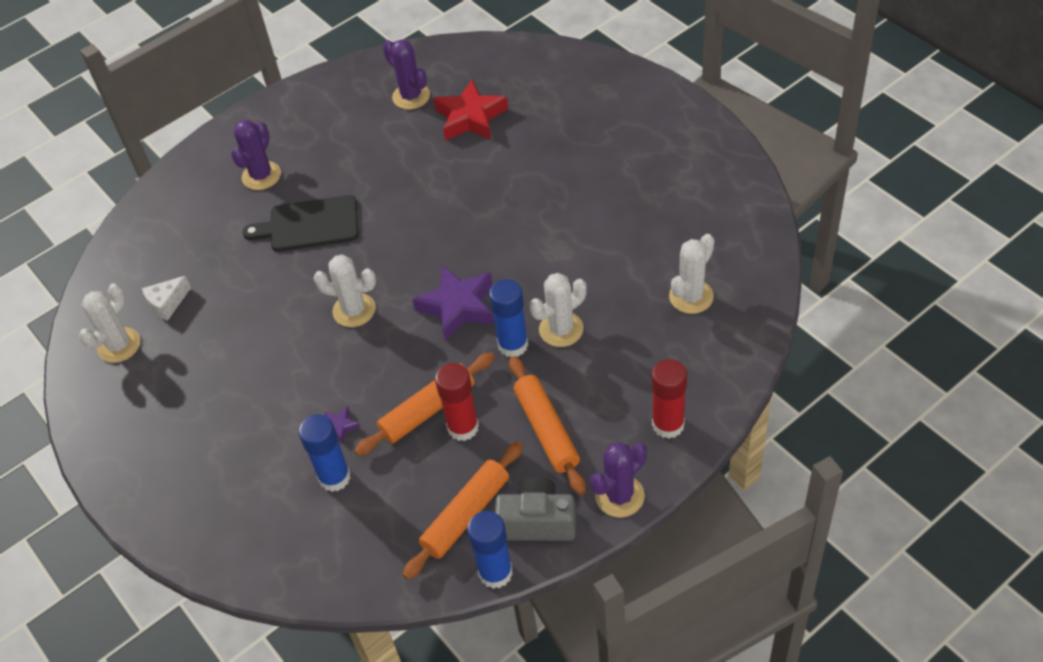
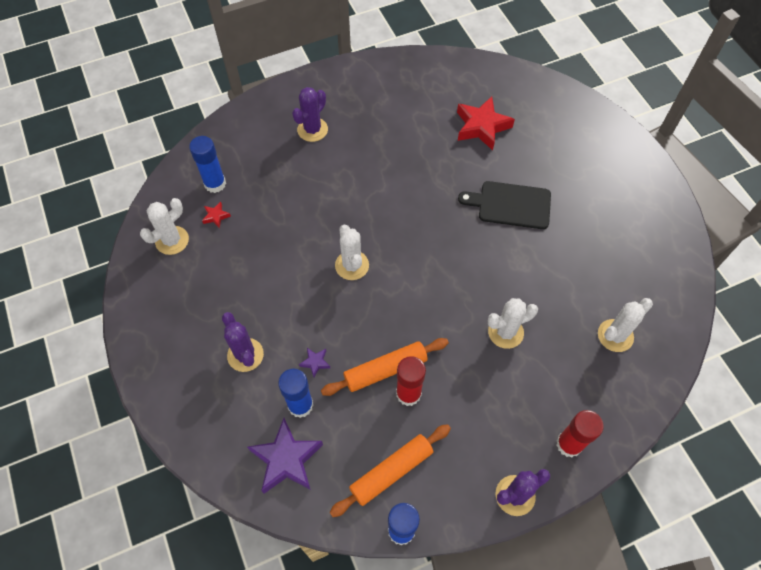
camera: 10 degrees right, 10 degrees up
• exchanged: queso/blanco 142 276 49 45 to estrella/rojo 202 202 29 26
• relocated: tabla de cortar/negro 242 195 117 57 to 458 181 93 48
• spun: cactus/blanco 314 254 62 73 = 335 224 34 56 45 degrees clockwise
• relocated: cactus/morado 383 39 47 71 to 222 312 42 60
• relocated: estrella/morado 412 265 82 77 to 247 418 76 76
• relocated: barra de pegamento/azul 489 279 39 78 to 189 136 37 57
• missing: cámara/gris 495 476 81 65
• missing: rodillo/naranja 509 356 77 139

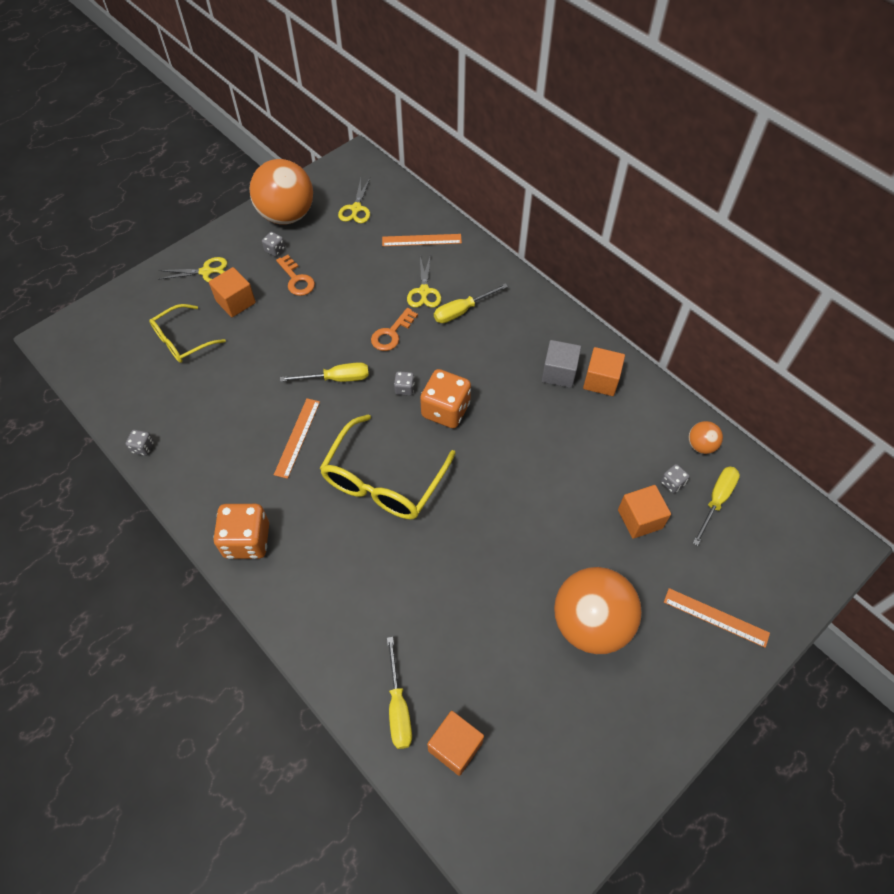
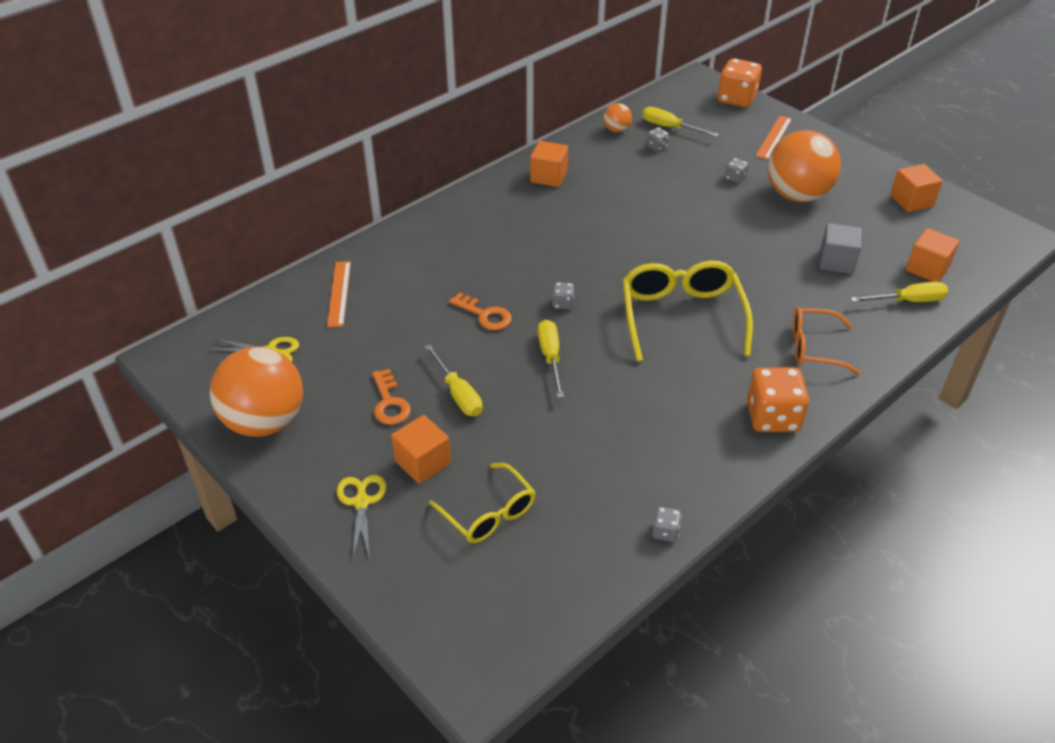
camera: 90 degrees left, 15 degrees down
• relocated: dado/gris 262 232 23 25 to 725 158 24 25
• missing: regla/naranja 274 398 46 81
• spun: llave/naranja 276 255 39 41 = 372 369 39 56 105 degrees clockwise
• spun: gafas/amarillo 320 414 136 105 = 623 261 130 100 120 degrees counterclockwise
• missing: tijeras/amarillo 407 257 34 51
• relocated: dado/naranja 420 369 51 59 to 717 58 45 50
• relocated: destornillador/amarillo 434 283 74 40 to 424 344 59 72
• relocated: cubo/gris 542 340 39 48 to 819 223 43 51
• relocated: cubo/naranja 618 485 53 54 to 890 164 53 48
• appeared: gafas/naranja 793 307 68 68

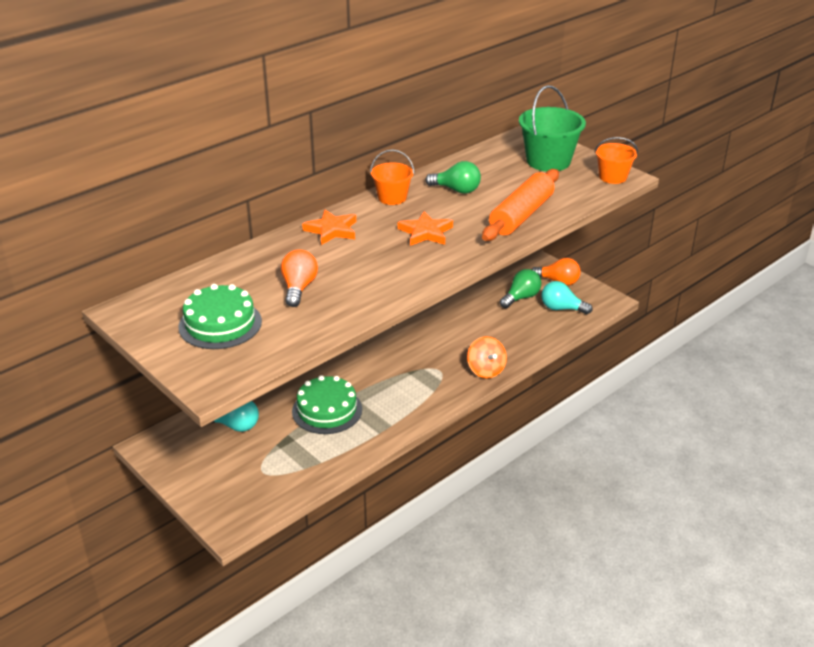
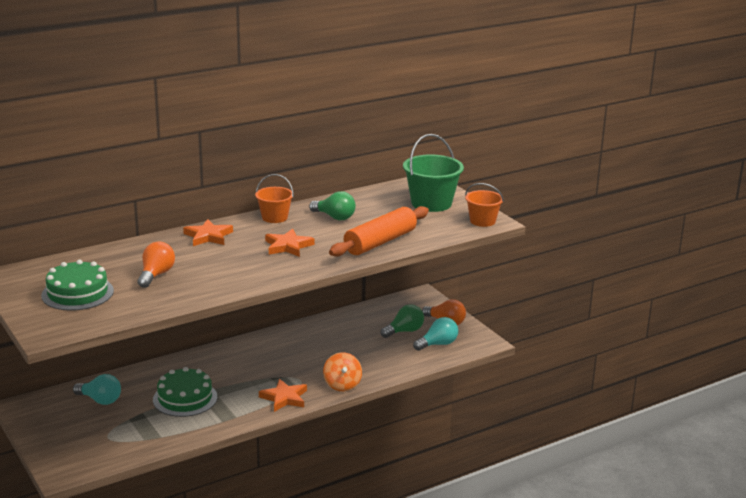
camera: 10 degrees right, 10 degrees down
• spun: bombilla/turquesa 541 281 51 33 = 413 317 45 34 120 degrees clockwise
• appeared: estrella/naranja 259 379 48 33

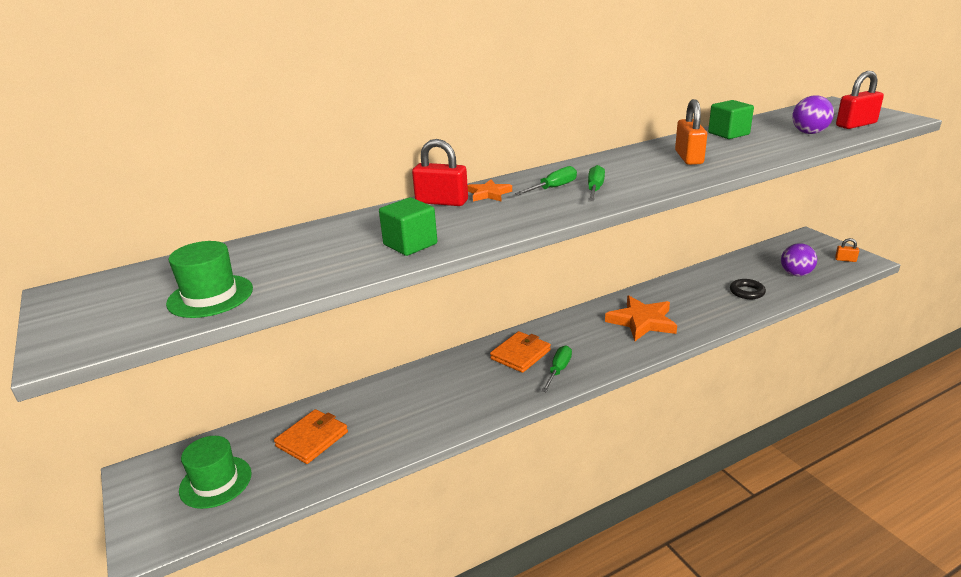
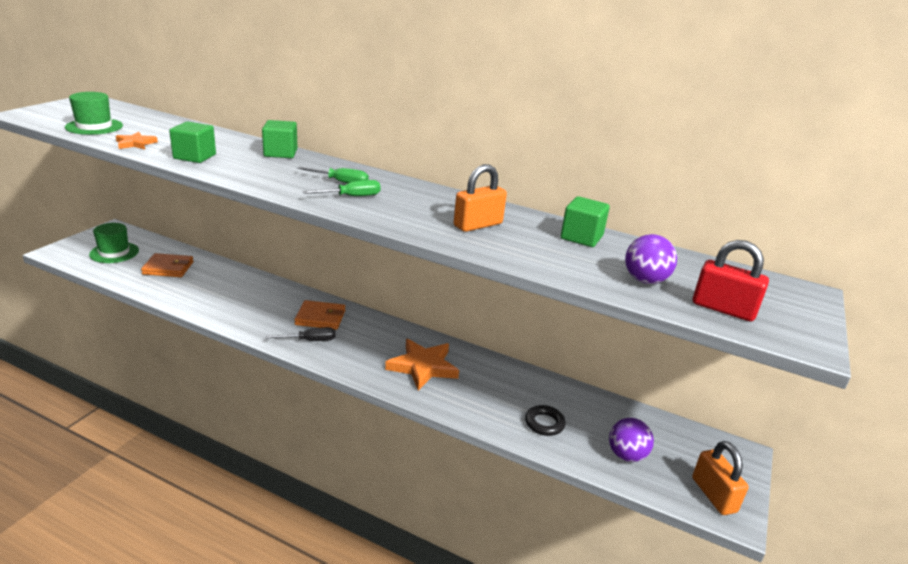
camera: 50 degrees right, 0 degrees up
• exchanged: candado/rojo 412 139 56 67 to cubo/verde 262 120 36 38
• relocated: estrella/naranja 468 179 44 23 to 116 132 42 17
• colour: destornillador/verde 542 346 30 46 to destornillador/negro 266 327 70 14
• size: candado/naranja 835 238 24 24 = 692 441 56 74 x1.93

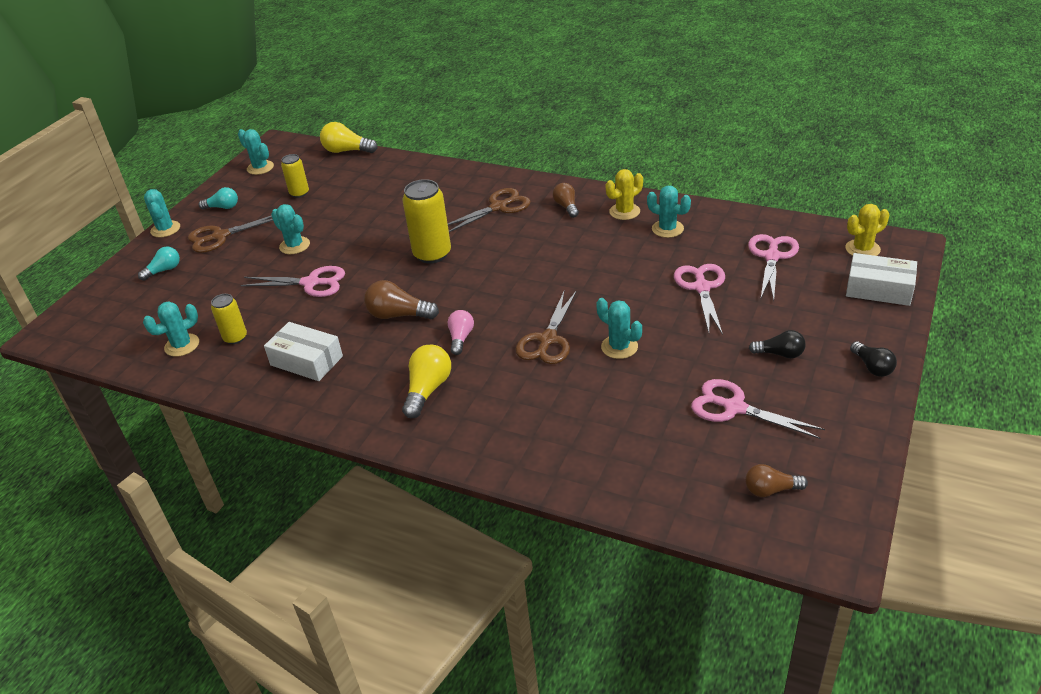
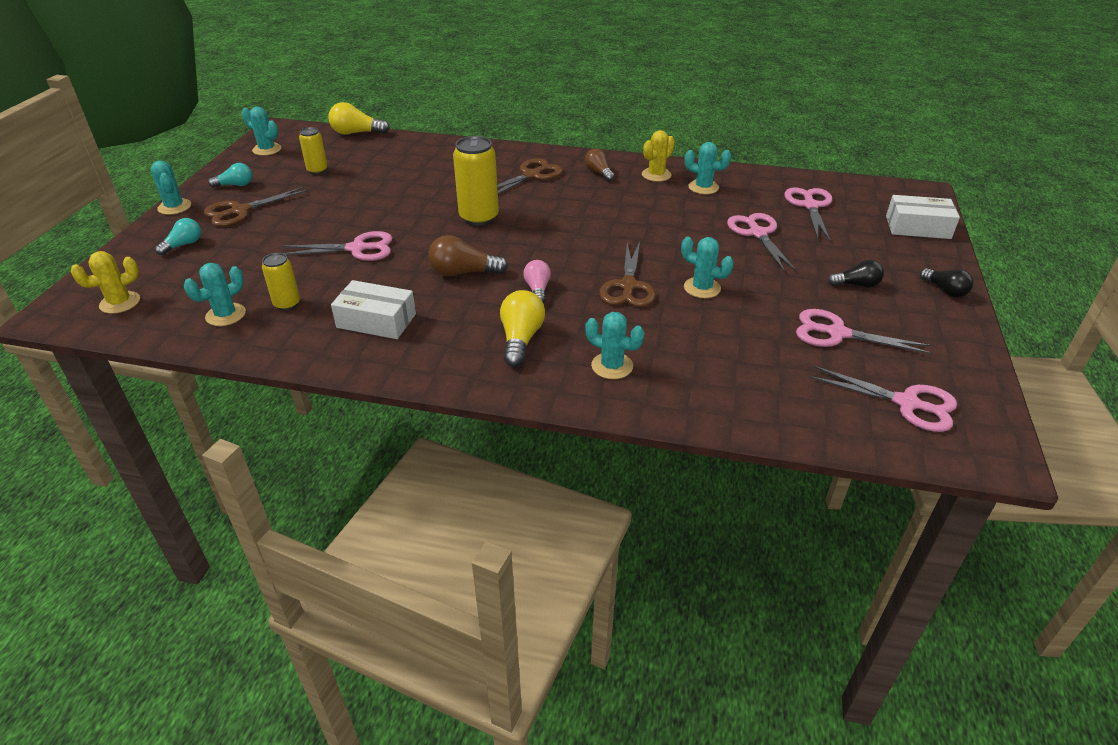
camera: 15 degrees left, 0 degrees up
• relocated: cactus/turquesa 271 204 39 50 to 585 312 59 67
• exchanged: bombilla/marrón 745 464 63 33 to tijeras/rosa 808 366 149 66
• relocated: cactus/amarillo 845 204 44 52 to 71 251 69 63

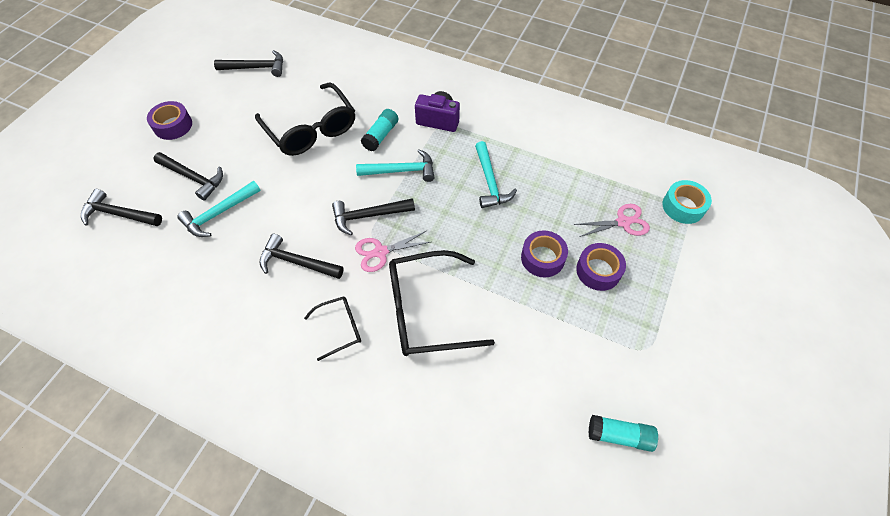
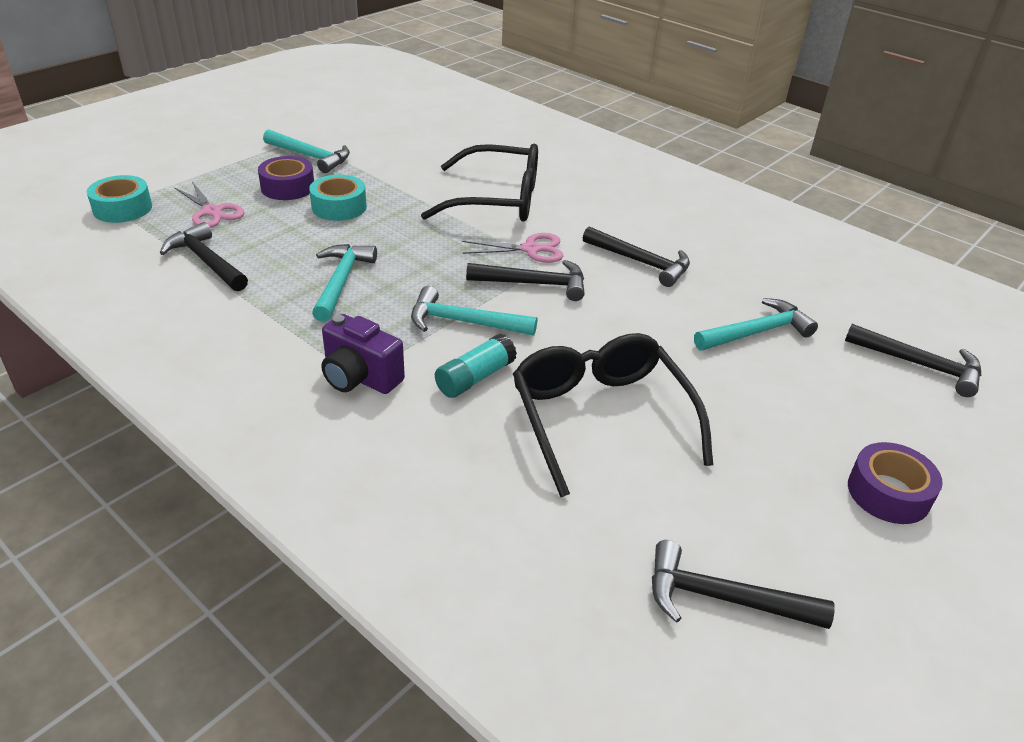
camera: 165 degrees left, 20 degrees down
• relocated: martillo/negro 153 152 70 49 to 160 222 88 69
• missing: gafas/negro 304 296 57 65
• colour: cinta adhesiva/morado 521 230 47 48 to cinta adhesiva/turquesa 309 174 58 47
• spun: tijeras/rosa 574 204 76 33 = 174 182 71 46 135 degrees counterclockwise
• missing: barra de pegamento/turquesa 589 415 69 37
• appeared: martillo/turquesa 263 129 87 44

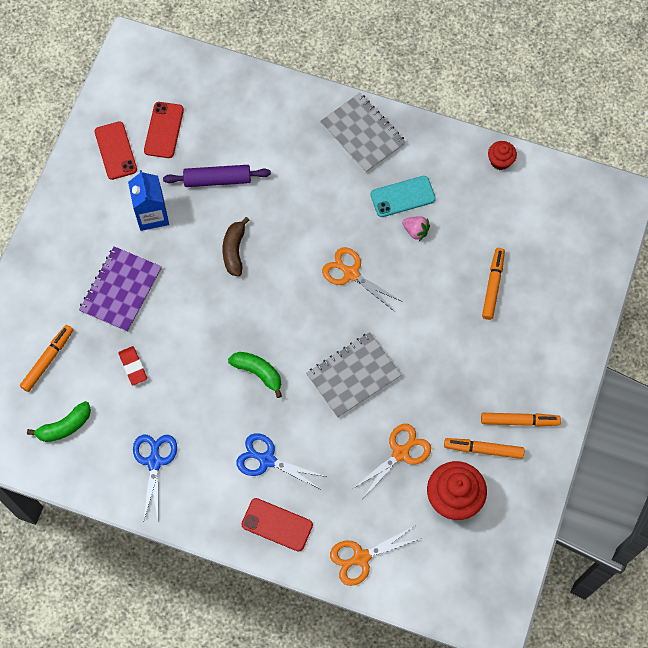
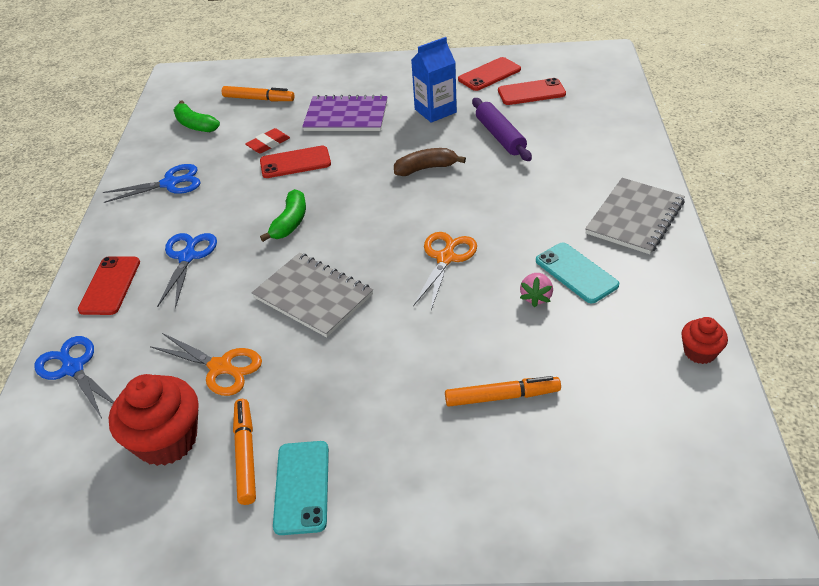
camera: 75 degrees right, 25 degrees down
• colour: tijeras/naranja 330 526 92 60 to tijeras/azul 34 336 80 82
• exchanged: rotulador/naranja 481 413 80 14 to móvil/turquesa 273 441 56 94
• appeared: móvil/rojo 260 146 71 32

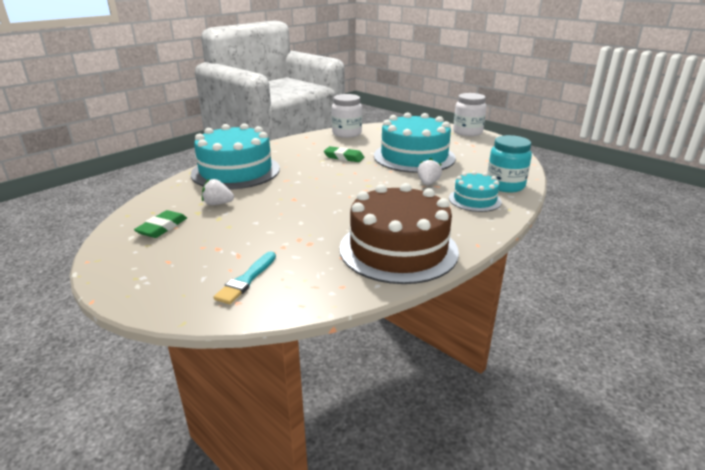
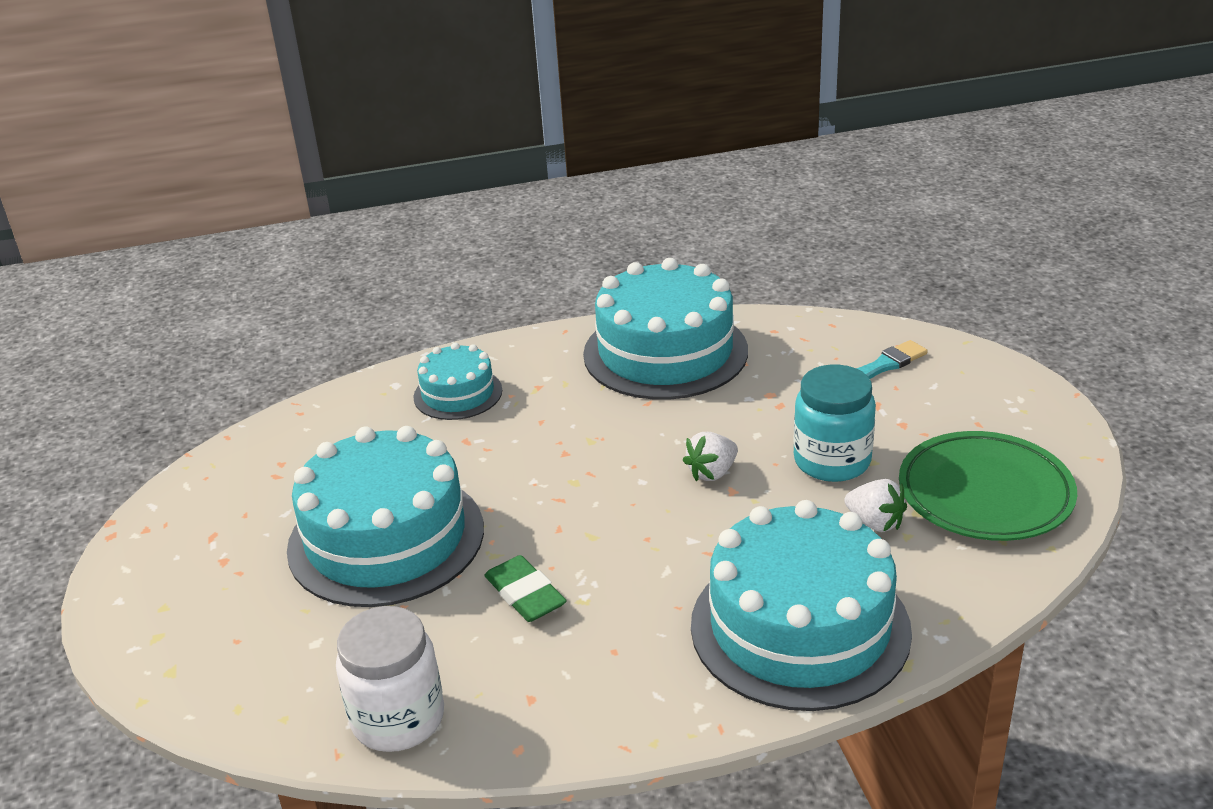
camera: 145 degrees left, 5 degrees up
• exchanged: goma de borrar/verde 134 210 53 28 to plato/verde 899 431 178 110
• colour: tarta/marrón 339 183 120 101 to tarta/turquesa 583 258 165 142
• relocated: fresa/blanco 417 158 25 27 to 683 432 55 49
• missing: tarro/blanco 453 93 33 43
• relocated: tarro/turquesa 487 135 45 58 to 793 365 83 117

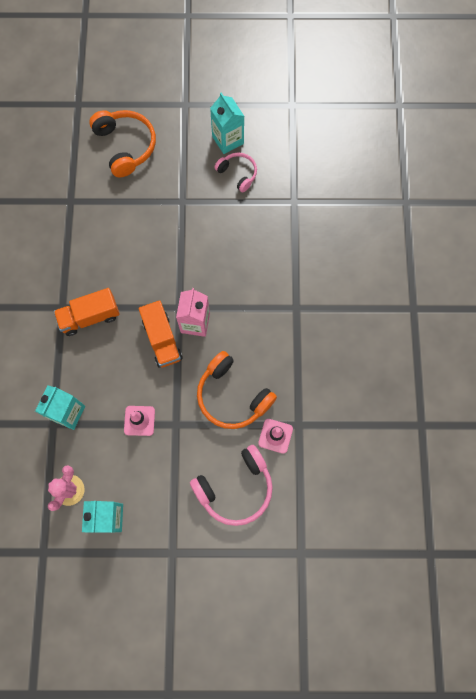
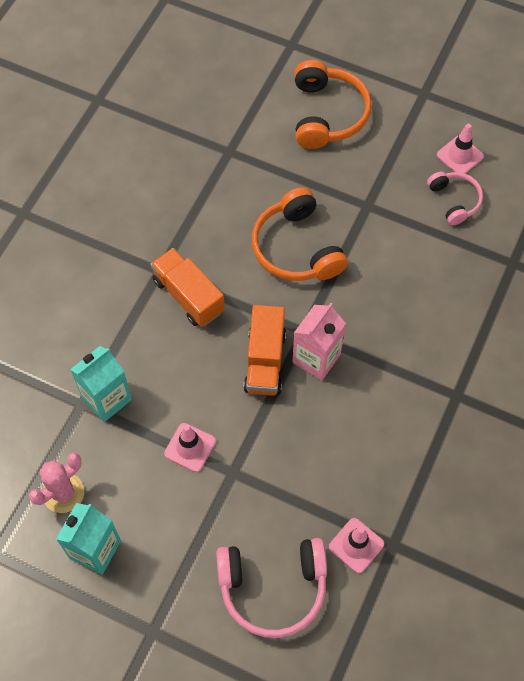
camera: 25 degrees right, 10 degrees down
• spun: camión/naranja 54 288 66 48 = 150 248 75 79 45 degrees clockwise
• relocated: auriculares/naranja 197 351 80 78 to 252 187 96 94
• exchanged: cartón de leche/turquesa 210 93 34 61 to cono de tráfico/rosa 437 124 47 50

